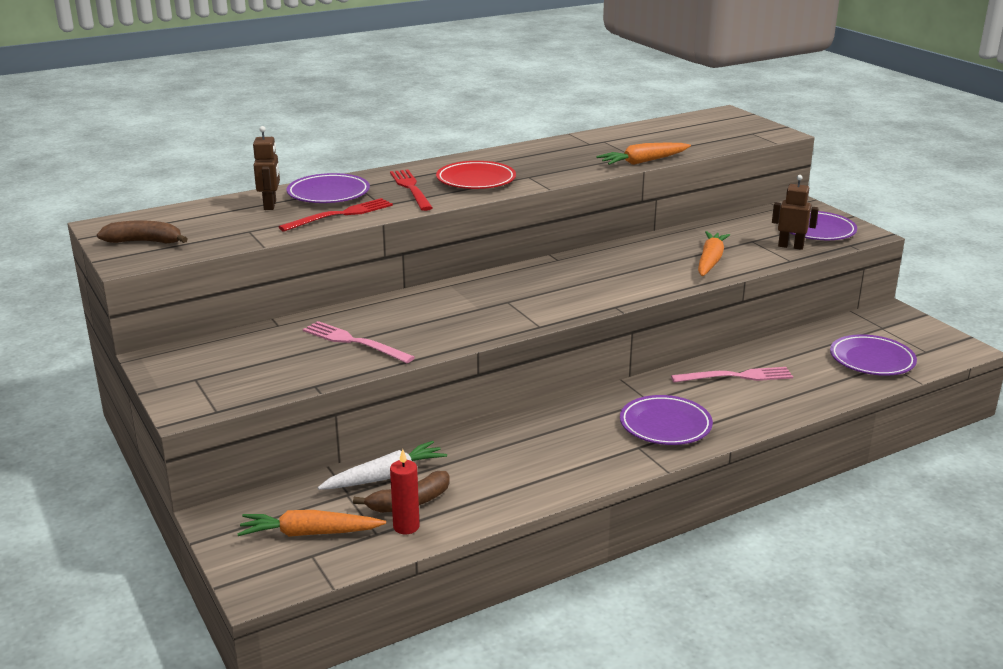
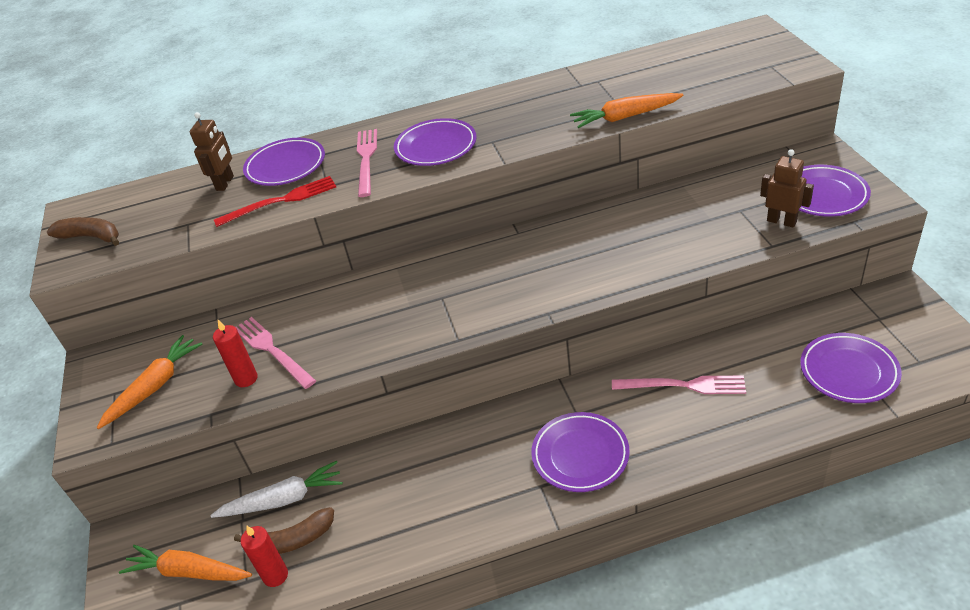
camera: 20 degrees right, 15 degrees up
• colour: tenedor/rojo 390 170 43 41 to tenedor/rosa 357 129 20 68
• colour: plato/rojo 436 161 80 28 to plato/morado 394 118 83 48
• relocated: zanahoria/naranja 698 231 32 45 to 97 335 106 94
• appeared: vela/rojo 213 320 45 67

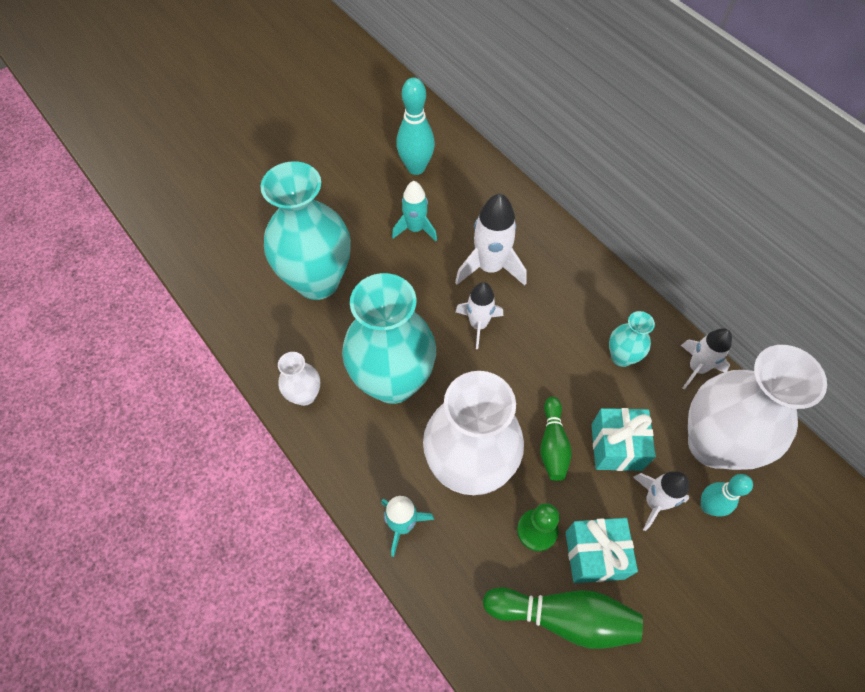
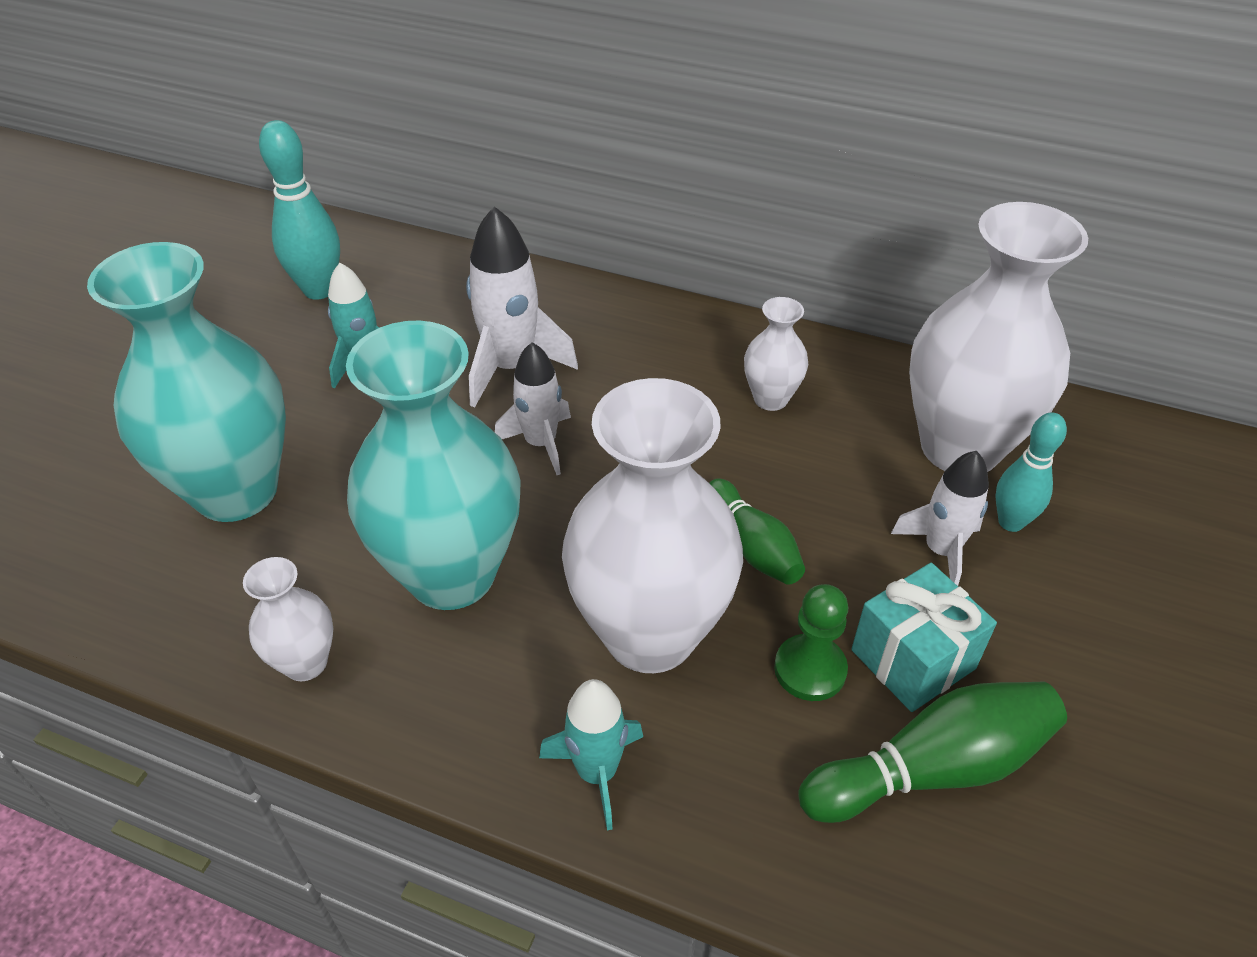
camera: 30 degrees left, 15 degrees down
• missing: regalo/turquesa 591 408 65 63
• colour: florero/turquesa 609 311 46 56 to florero/blanco 744 297 64 114
• missing: cohete/blanco 681 328 51 61

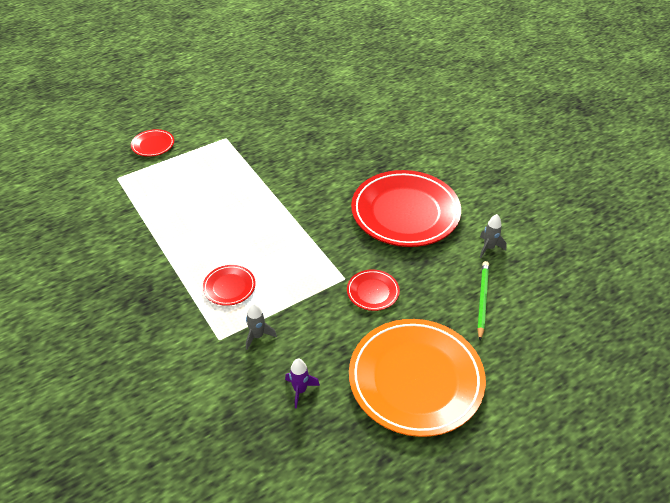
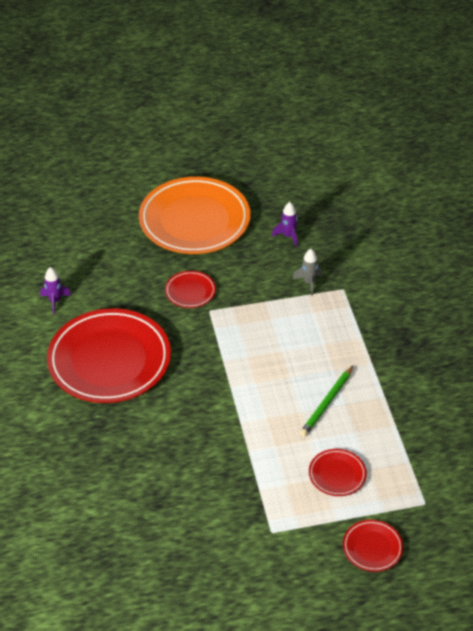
camera: 160 degrees left, 0 degrees up
• relocated: plato/rojo 203 265 53 41 to 309 449 58 47
• relocated: lápiz/verde 477 261 12 80 to 300 366 53 71
• colour: cohete/gris 480 214 27 44 to cohete/morado 40 267 31 48

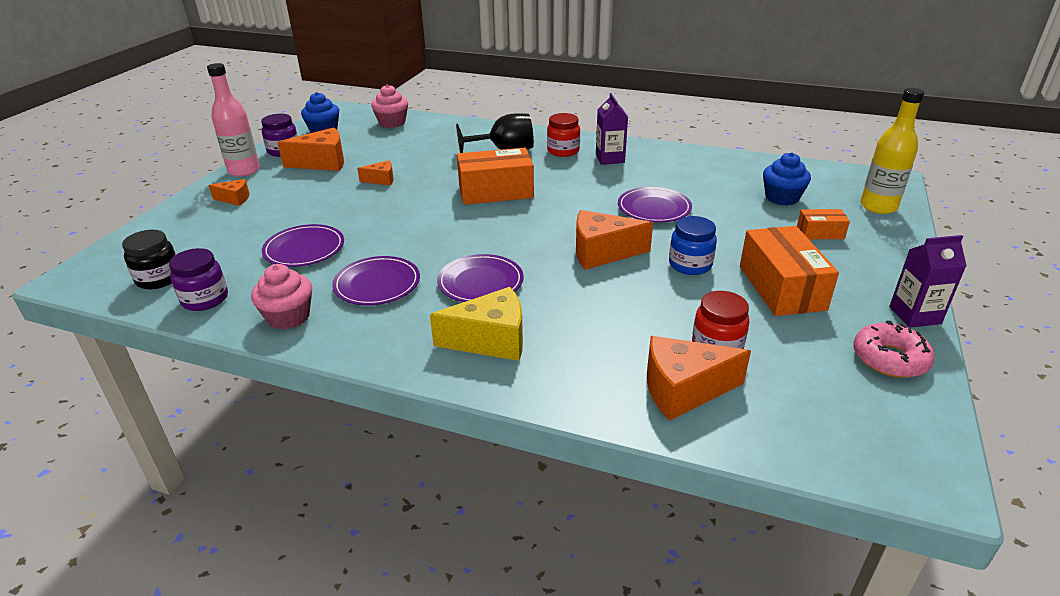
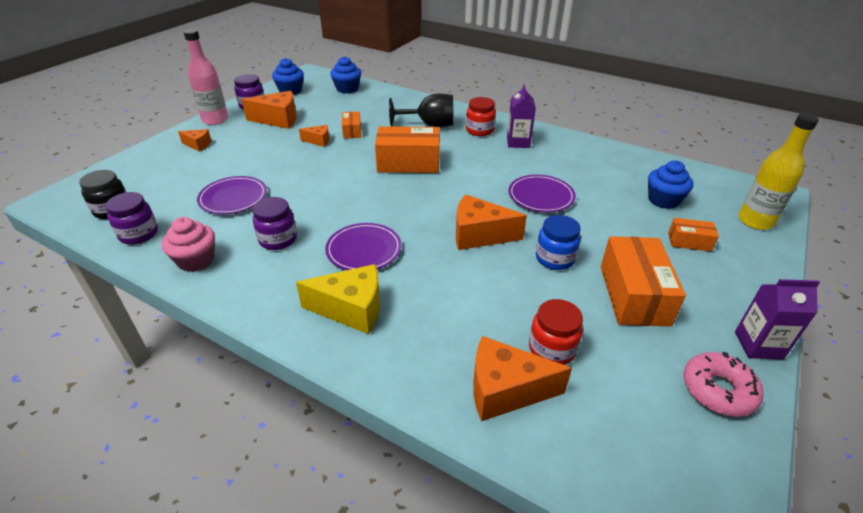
camera: 10 degrees right, 5 degrees up
• exchanged: plato/morado 332 256 88 49 to tarro/morado 252 197 45 53
• colour: magdalena/rosa 371 85 37 43 to magdalena/azul 330 56 31 37
• appeared: caja/naranja 342 112 19 27

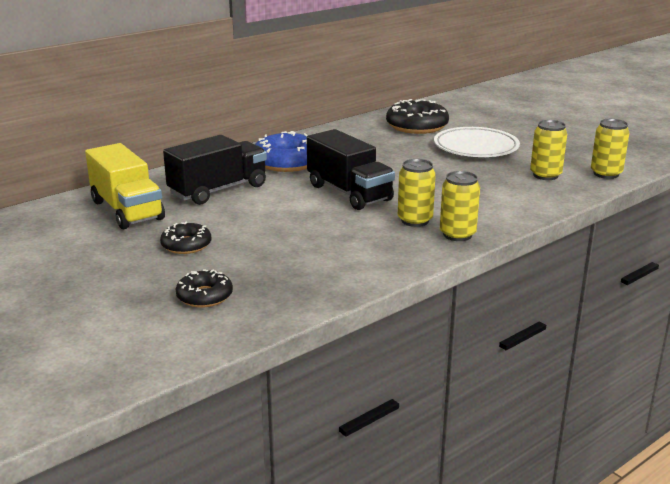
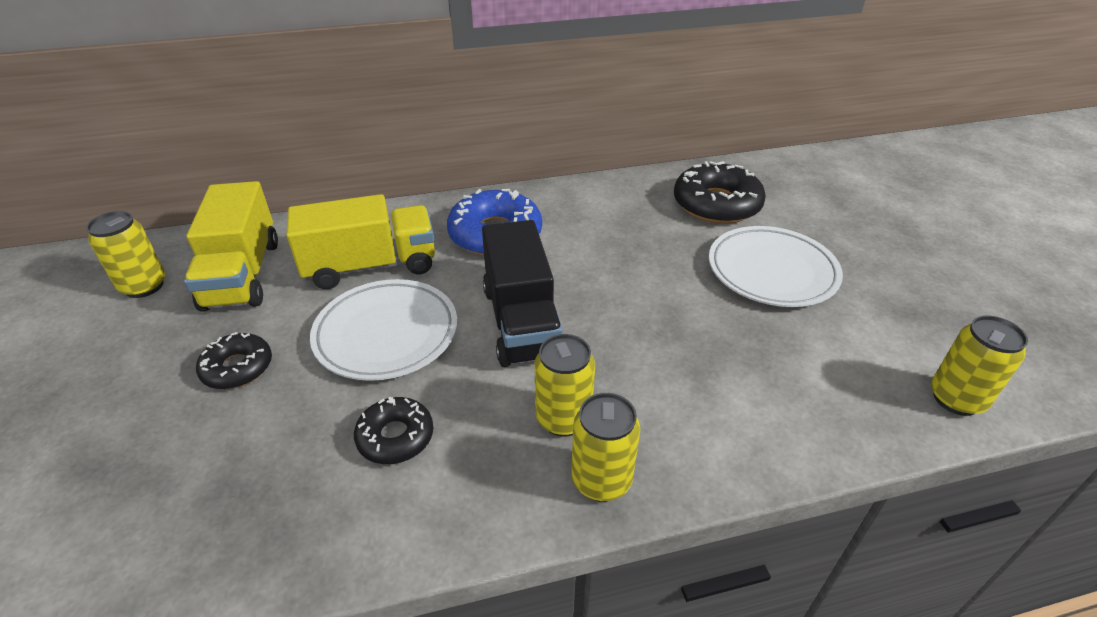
camera: 25 degrees right, 15 degrees up
• colour: camión/negro 163 135 104 70 to camión/amarillo 287 194 148 95
• relocated: rosquilla/negro 176 269 57 38 to 354 397 79 67
• relocated: lata/amarillo 530 120 37 60 to 86 211 80 87
• appeared: plato/blanco 310 279 147 102

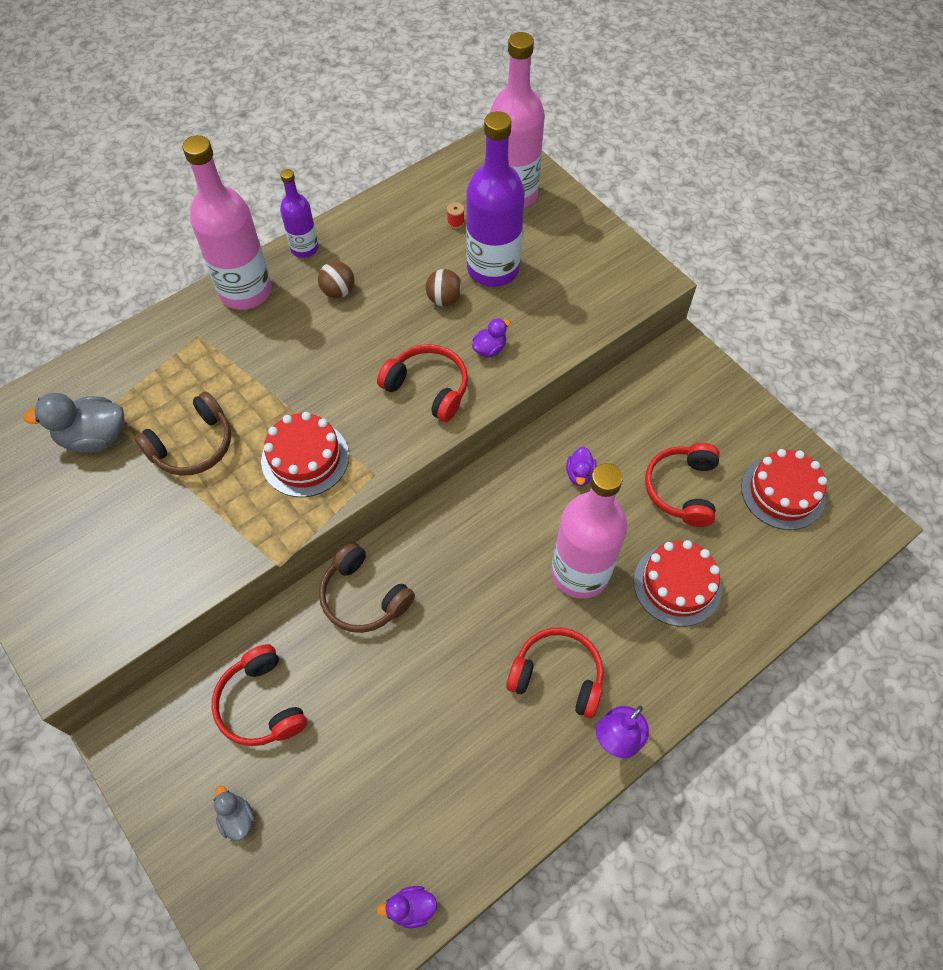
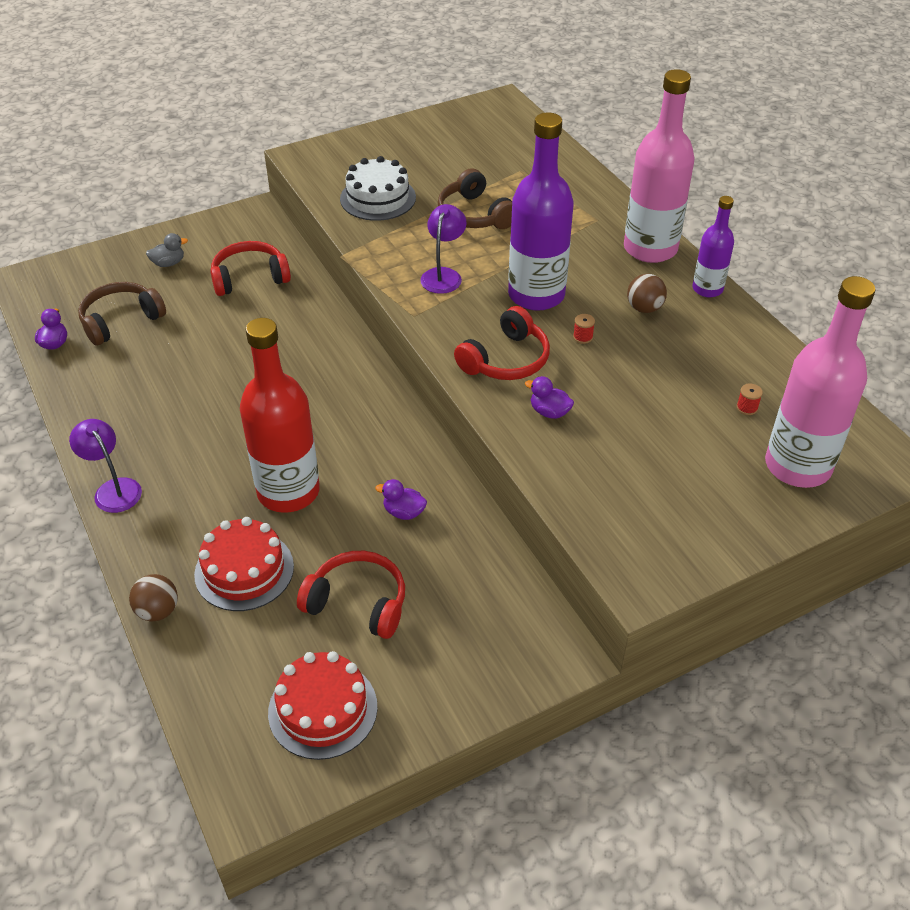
camera: 100 degrees right, 15 degrees down
• missing: pato/gris 23 393 102 60
• exchanged: tarta/rojo 261 412 88 85 to lámpara/morado 420 204 47 90
• relocated: auriculares/marrón 319 542 96 91 to 78 282 88 63
• relocated: pelota/marrón 426 269 36 37 to 129 574 49 47
• relocated: botella/morado 466 111 59 176 to 508 113 66 198
• spun: pato/morado 472 318 39 39 = 525 376 49 43 150 degrees clockwise
• missing: auriculares/rojo 506 628 98 91
• colour: botella/rosa 551 463 77 135 to botella/rojo 240 318 80 195
• appeared: tarta/blanco 340 156 76 65
• appeared: carrete/rojo 573 314 22 30

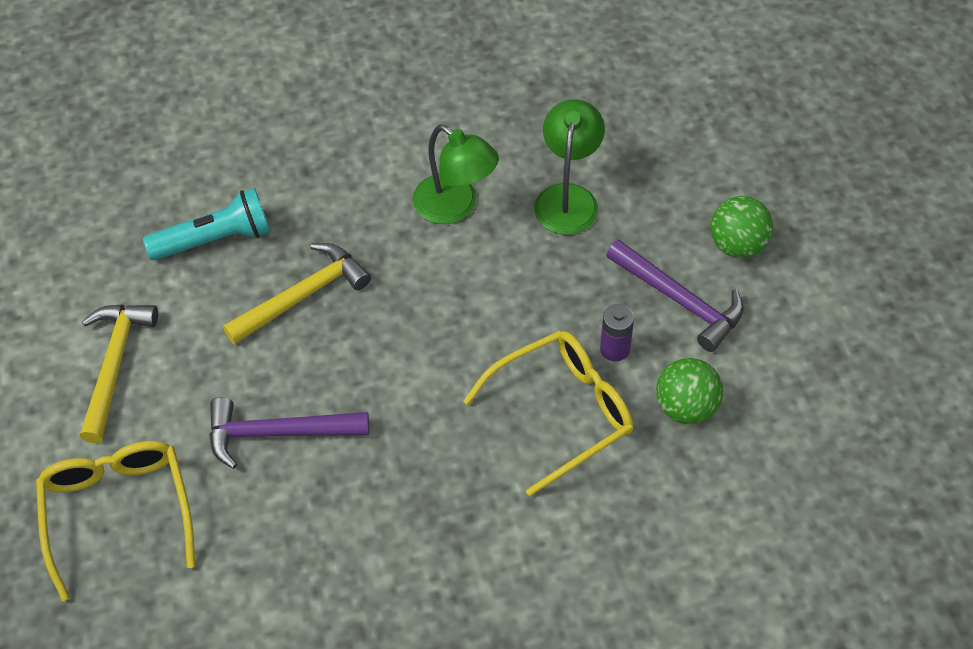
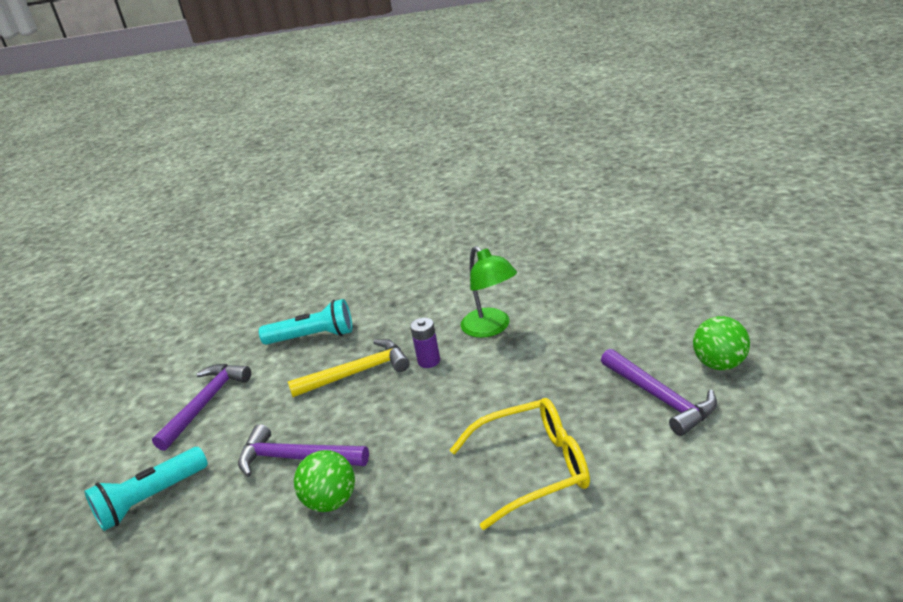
camera: 20 degrees right, 25 degrees down
• exchanged: gafas/amarillo 36 441 160 160 to lámpara de mano/turquesa 84 447 124 84
• colour: martillo/amarillo 80 305 78 138 to martillo/morado 152 364 99 87
• missing: lámpara/verde 534 99 71 136
• relocated: pila/morado 600 304 34 57 to 410 318 30 50
• relocated: pelota/verde 656 358 67 67 to 294 450 61 62

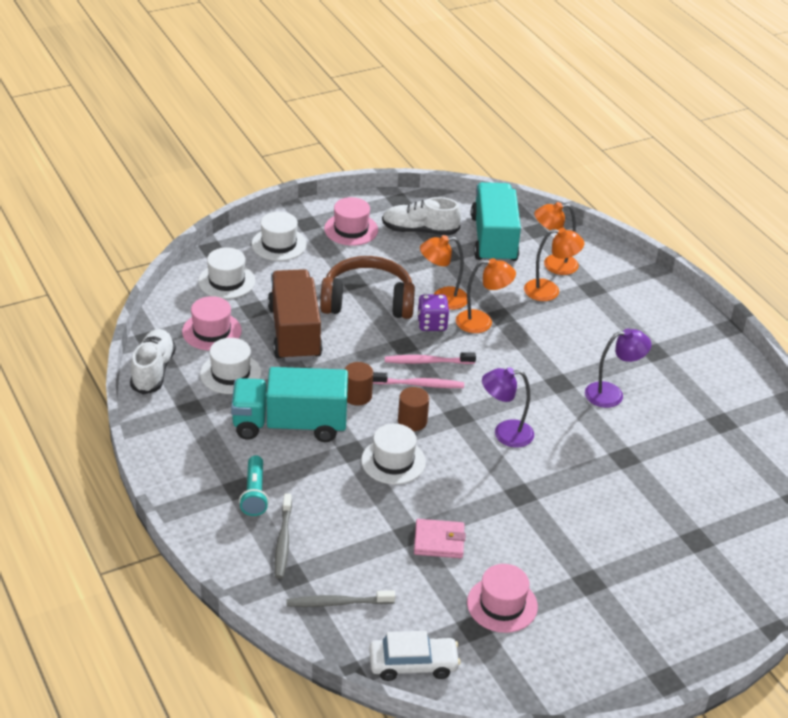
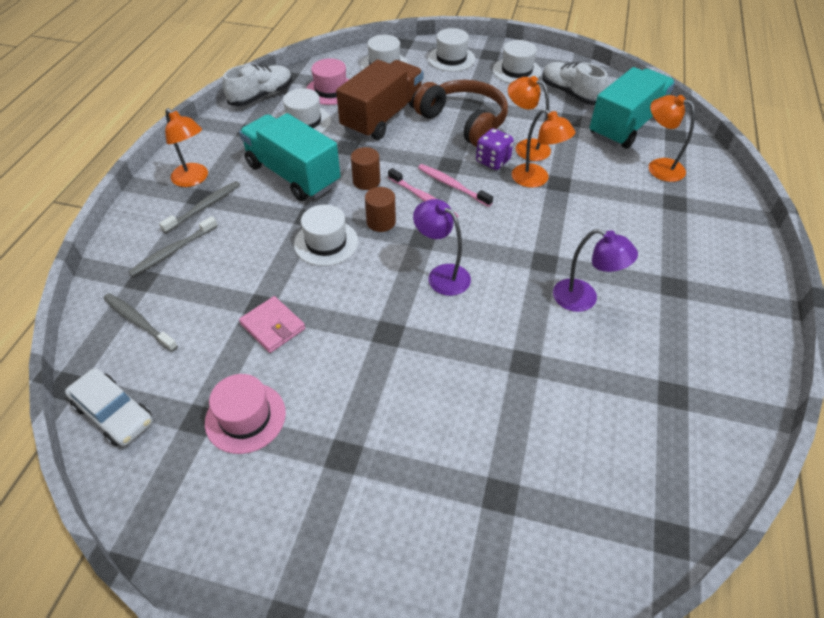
camera: 45 degrees right, 10 degrees up
• exchanged: lámpara de mano/turquesa 239 455 30 61 to cepillo de dientes/gris 159 181 81 52
• colour: sombrero/rosa 324 197 54 49 to sombrero/blanco 493 40 49 43
• relocated: lámpara/naranja 524 228 60 73 to 165 108 43 79

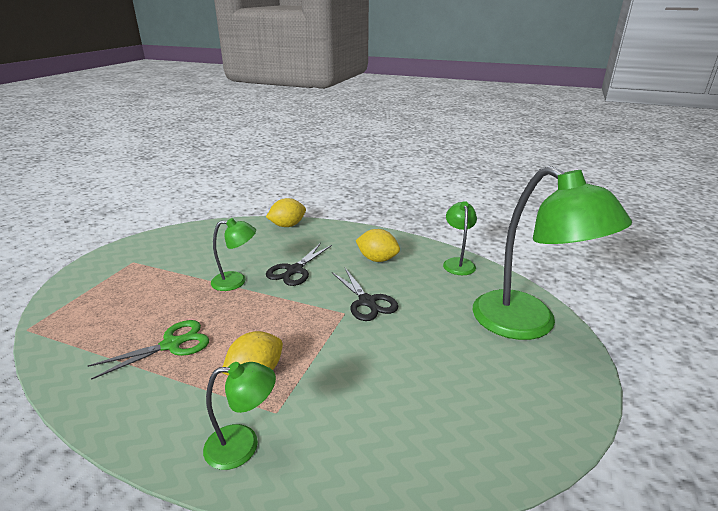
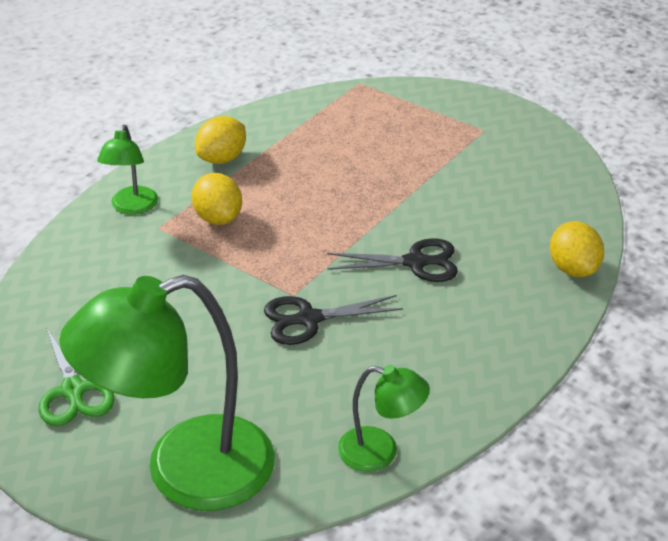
camera: 105 degrees right, 10 degrees up
• relocated: tijeras/verde 88 320 121 60 to 39 327 76 99
• missing: lámpara/verde 211 218 45 73
• spun: tijeras/negro 266 243 66 43 = 327 238 131 44 135 degrees clockwise
• relocated: limón/amarillo 356 229 44 33 to 195 116 51 48

